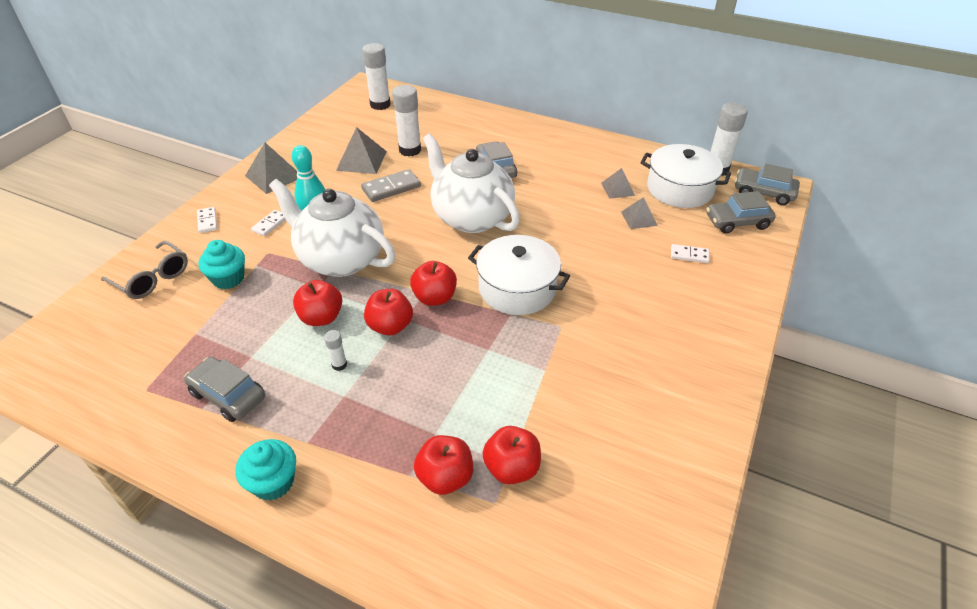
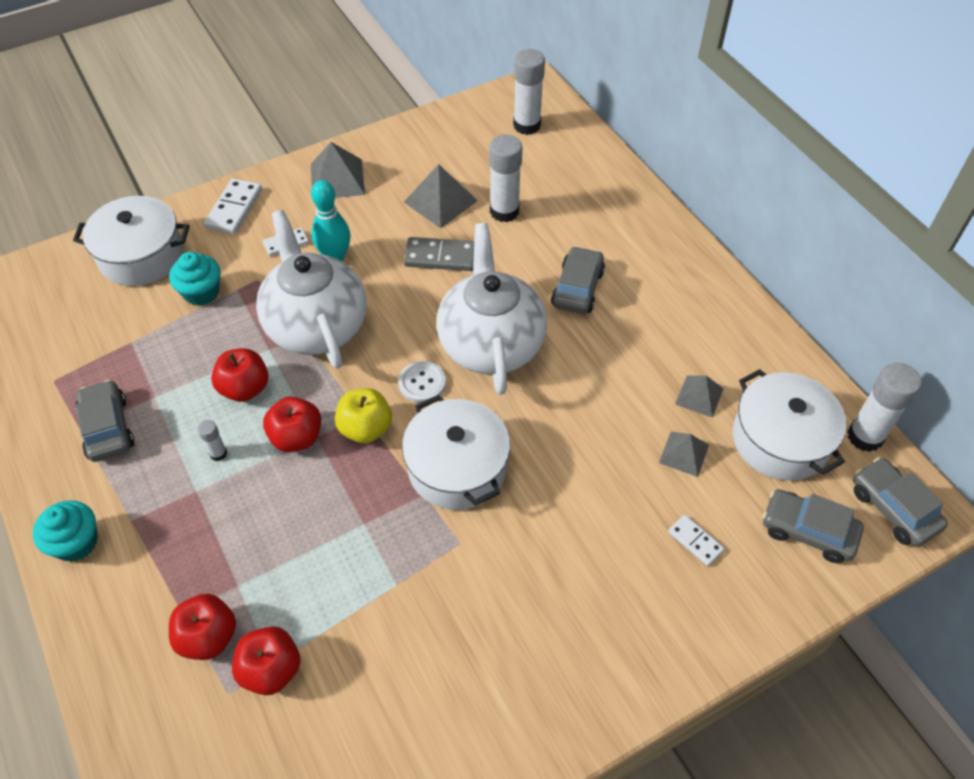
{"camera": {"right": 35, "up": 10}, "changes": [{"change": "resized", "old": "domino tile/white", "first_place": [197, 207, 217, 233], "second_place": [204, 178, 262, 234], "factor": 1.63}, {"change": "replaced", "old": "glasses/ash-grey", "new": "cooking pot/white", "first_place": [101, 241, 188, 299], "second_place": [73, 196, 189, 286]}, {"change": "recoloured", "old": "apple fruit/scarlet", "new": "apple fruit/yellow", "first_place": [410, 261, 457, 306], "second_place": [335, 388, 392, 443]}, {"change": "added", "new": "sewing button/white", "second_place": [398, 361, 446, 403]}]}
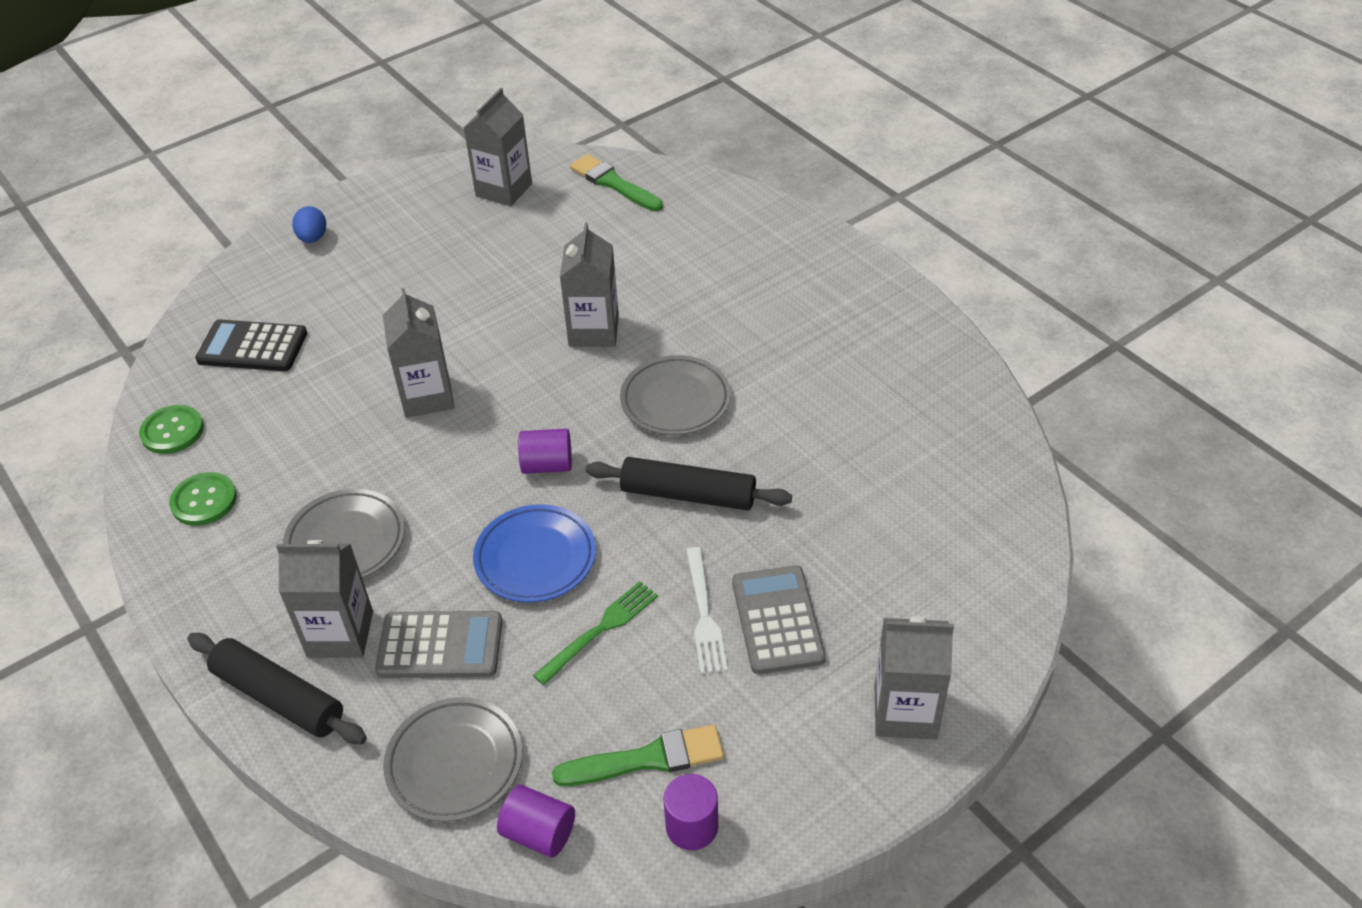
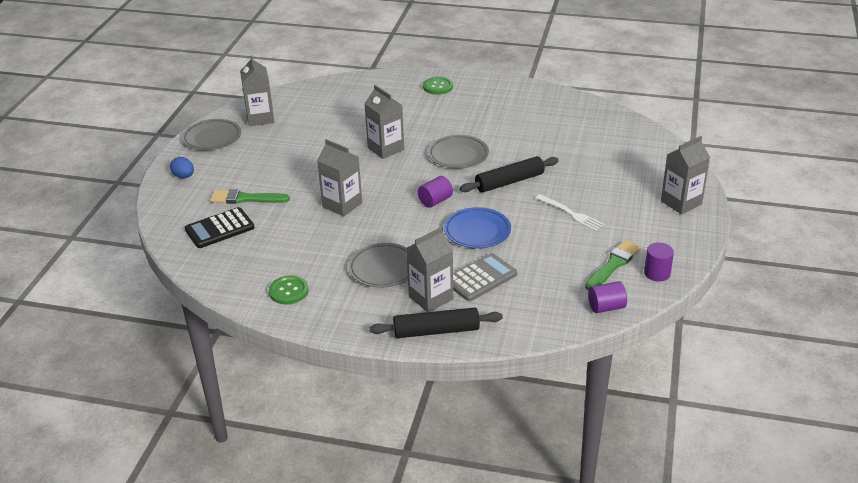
{"camera": {"right": -40, "up": -10}, "changes": [{"change": "moved", "old": "paint brush/green", "first_place": [570, 154, 663, 211], "second_place": [210, 189, 290, 204]}, {"change": "moved", "old": "sewing button/green", "first_place": [139, 405, 204, 454], "second_place": [423, 77, 453, 95]}, {"change": "removed", "old": "adding machine/ash-grey", "first_place": [732, 565, 826, 674]}, {"change": "removed", "old": "fork/green", "first_place": [533, 581, 658, 685]}, {"change": "moved", "old": "dinner plate/ash-grey", "first_place": [383, 697, 522, 822], "second_place": [182, 119, 241, 151]}]}
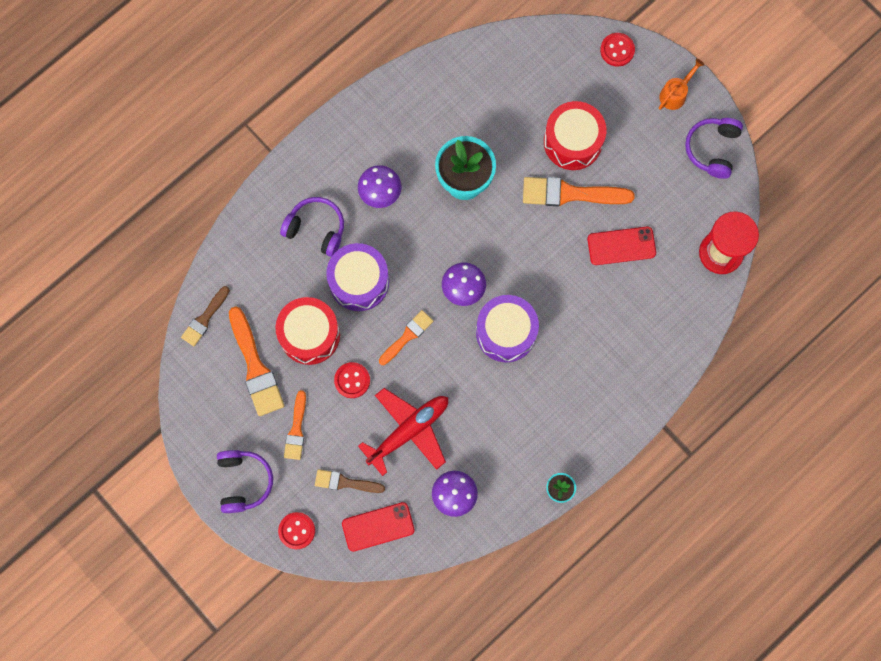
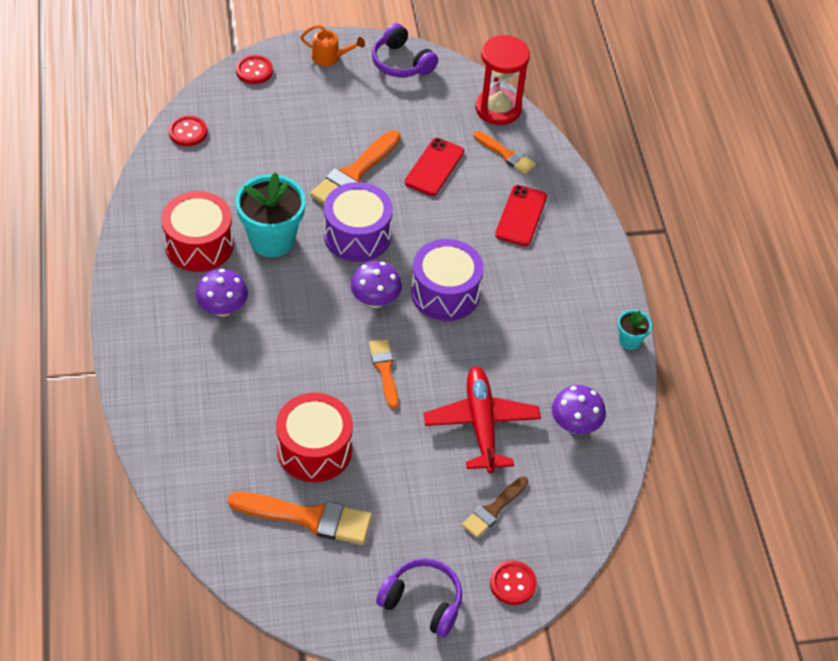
{"camera": {"right": -60, "up": -25}, "changes": [{"change": "turned", "old": "watering can/bright orange", "first_place": [659, 58, 704, 110], "second_place": [300, 24, 365, 66], "degrees": 120}, {"change": "moved", "old": "snare drum/scarlet", "first_place": [544, 101, 606, 170], "second_place": [161, 191, 234, 272]}, {"change": "removed", "old": "headset/violet", "first_place": [280, 197, 344, 257]}, {"change": "moved", "old": "snare drum/violet", "first_place": [326, 243, 389, 311], "second_place": [324, 182, 393, 262]}, {"change": "removed", "old": "paint brush/dark brown", "first_place": [181, 286, 230, 346]}, {"change": "moved", "old": "sewing button/scarlet", "first_place": [334, 362, 370, 398], "second_place": [169, 115, 207, 146]}, {"change": "moved", "old": "paint brush/bright orange", "first_place": [284, 390, 306, 460], "second_place": [474, 131, 536, 174]}, {"change": "moved", "old": "phone/scarlet", "first_place": [342, 502, 415, 552], "second_place": [495, 185, 547, 246]}]}
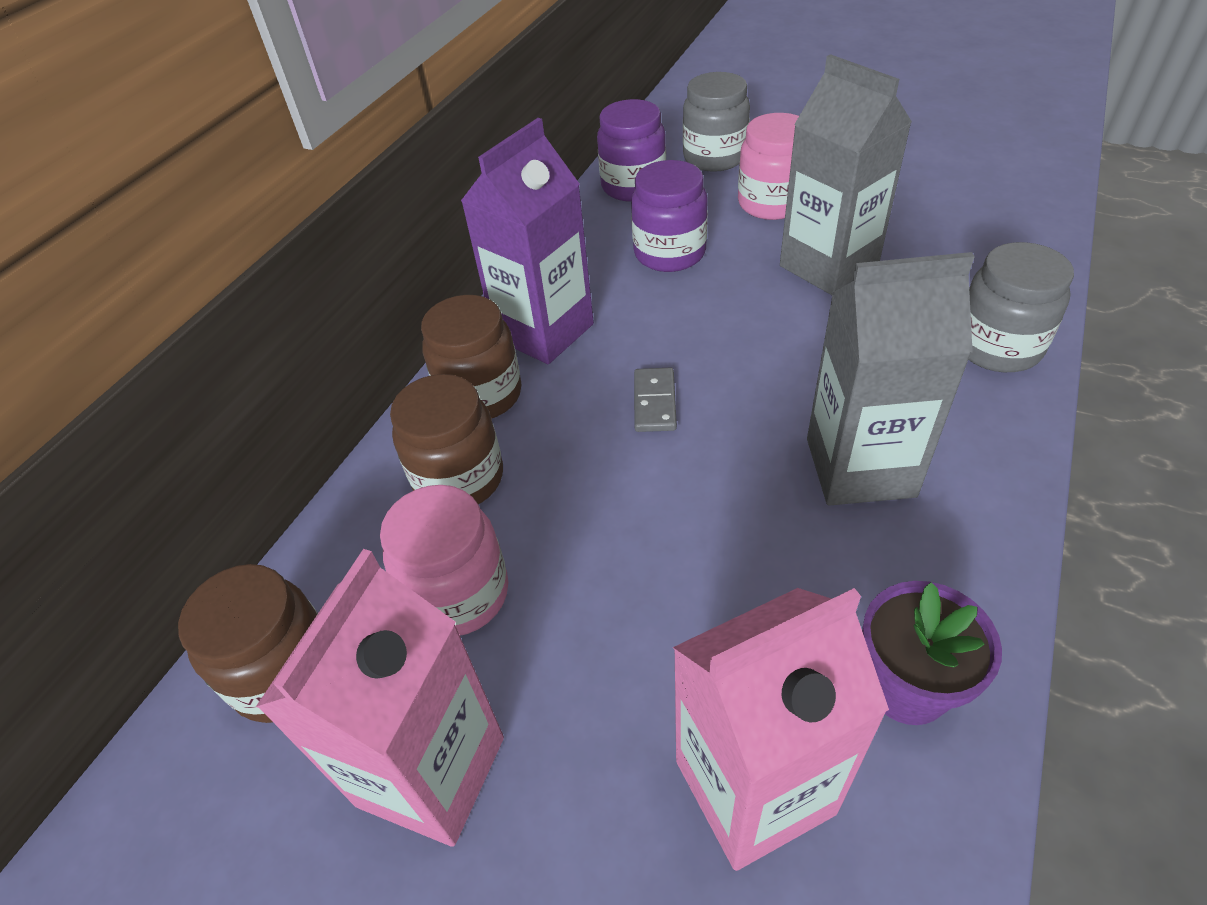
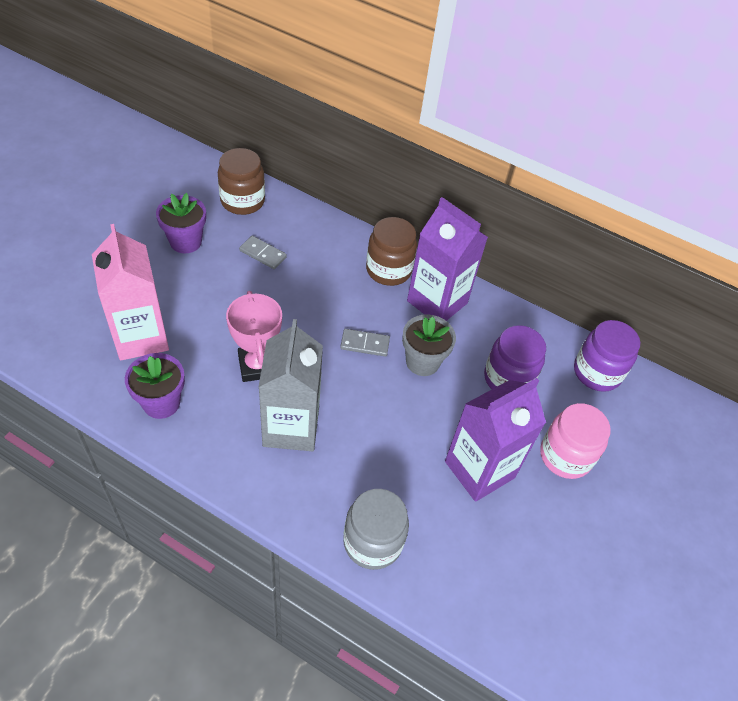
{"camera": {"right": 85, "up": 5}, "changes": [{"change": "recoloured", "old": "carton/ash-grey", "new": "carton/violet", "first_place": [780, 54, 912, 295], "second_place": [445, 378, 546, 502]}, {"change": "removed", "old": "jar/ash-grey", "first_place": [683, 72, 750, 172]}, {"change": "removed", "old": "jar/dark brown", "first_place": [390, 374, 503, 504]}, {"change": "replaced", "old": "jar/rose-pink", "new": "domino tile/ash-grey", "first_place": [380, 485, 508, 636], "second_place": [239, 236, 287, 269]}, {"change": "replaced", "old": "carton/rose-pink", "new": "potted plant/violet", "first_place": [256, 549, 504, 847], "second_place": [156, 193, 206, 254]}, {"change": "added", "new": "prize cup/rose-pink", "second_place": [226, 291, 282, 382]}, {"change": "added", "new": "potted plant/ash-grey", "second_place": [402, 314, 456, 376]}]}
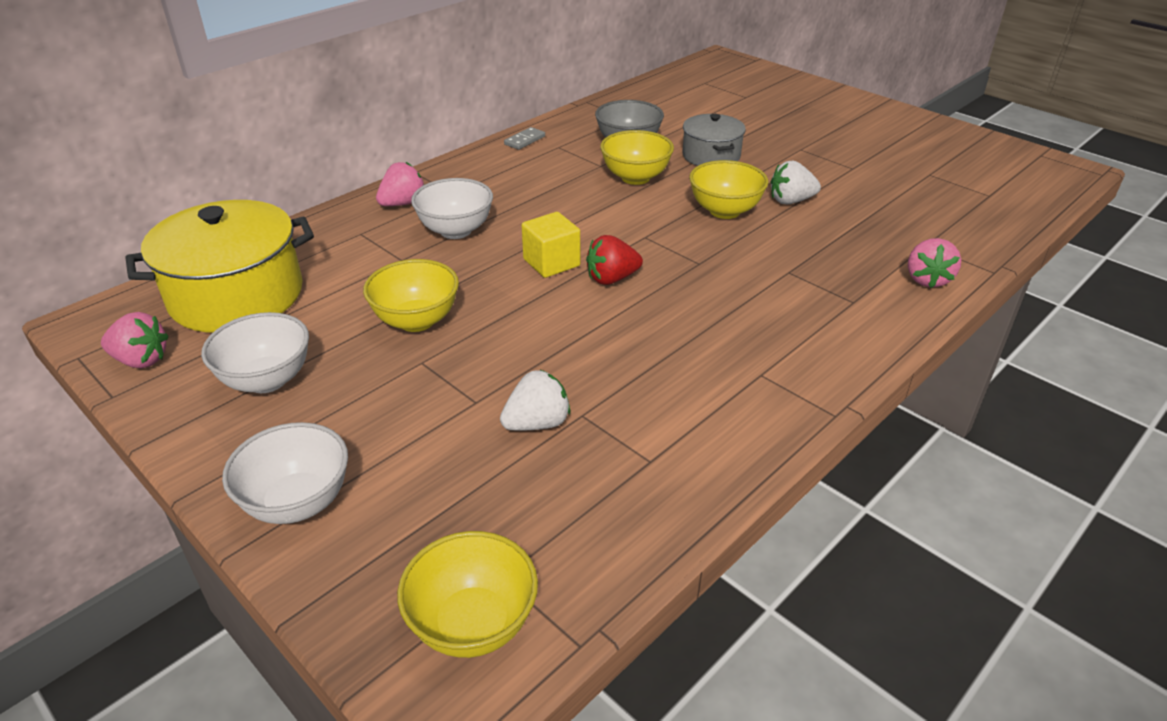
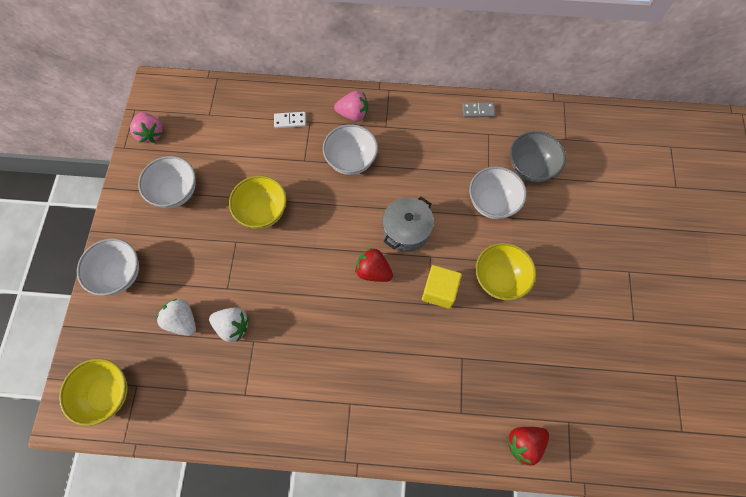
{"camera": {"right": 50, "up": 30}, "changes": [{"change": "moved", "old": "cooking pot/ash-grey", "first_place": [682, 114, 746, 166], "second_place": [382, 197, 434, 252]}, {"change": "recoloured", "old": "deep dish/yellow", "new": "deep dish/white", "first_place": [600, 130, 674, 185], "second_place": [469, 166, 527, 219]}, {"change": "moved", "old": "toy strawberry/white", "first_place": [771, 161, 821, 204], "second_place": [156, 299, 196, 336]}, {"change": "removed", "old": "cooking pot/yellow", "first_place": [125, 200, 314, 333]}, {"change": "moved", "old": "block/yellow", "first_place": [522, 212, 580, 278], "second_place": [422, 265, 462, 309]}, {"change": "recoloured", "old": "toy strawberry/rose-pink", "new": "toy strawberry/scarlet", "first_place": [908, 238, 961, 288], "second_place": [507, 427, 549, 465]}, {"change": "added", "new": "domino tile/white", "second_place": [274, 112, 306, 128]}]}
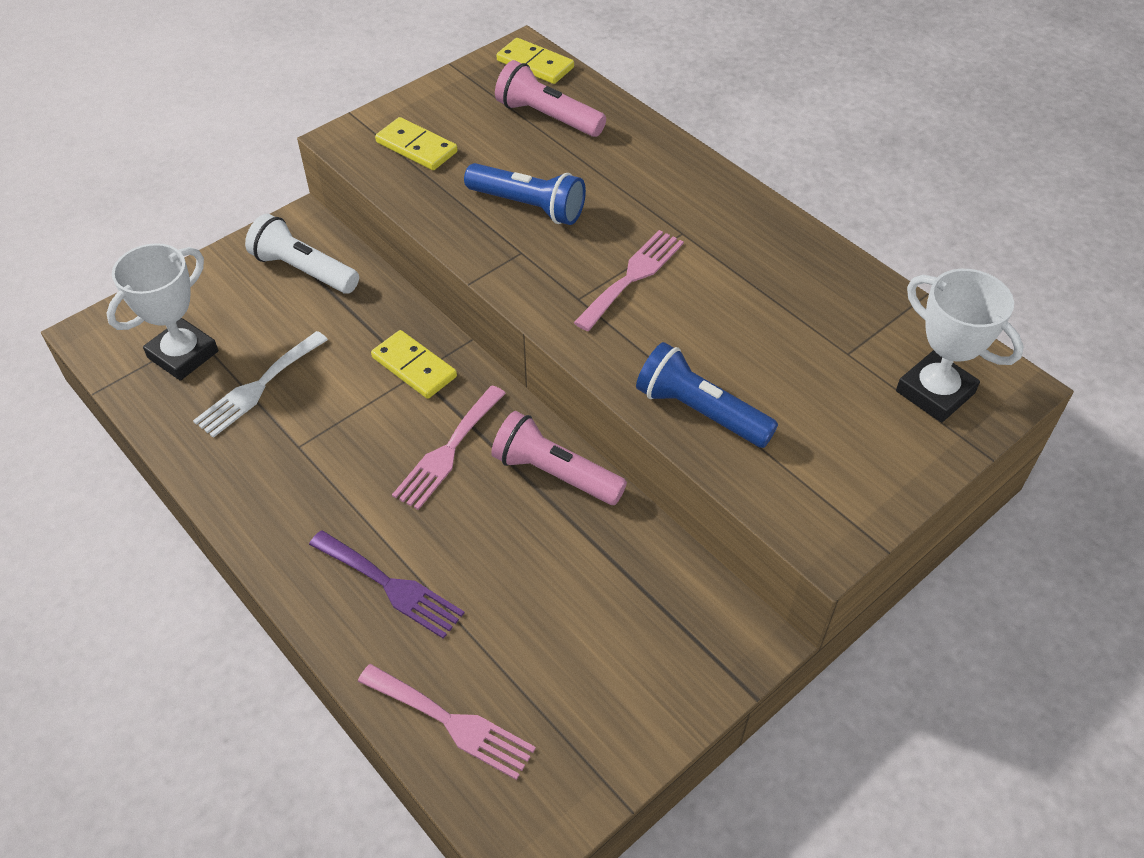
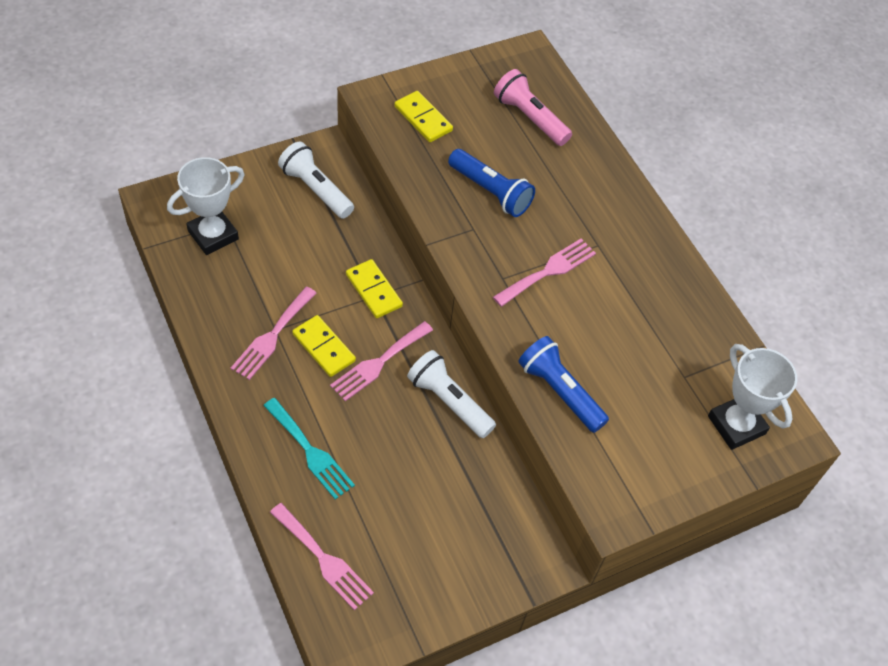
{"camera": {"right": 10, "up": 5}, "changes": [{"change": "moved", "old": "domino tile/yellow", "first_place": [497, 38, 574, 84], "second_place": [292, 315, 356, 377]}, {"change": "removed", "old": "fork/white", "first_place": [193, 331, 328, 438]}, {"change": "recoloured", "old": "pocket torch/rose-pink", "new": "pocket torch/white", "first_place": [491, 411, 627, 505], "second_place": [407, 350, 496, 438]}, {"change": "recoloured", "old": "fork/violet", "new": "fork/teal", "first_place": [309, 530, 465, 639], "second_place": [263, 398, 355, 500]}, {"change": "added", "new": "fork/rose-pink", "second_place": [231, 287, 316, 380]}]}
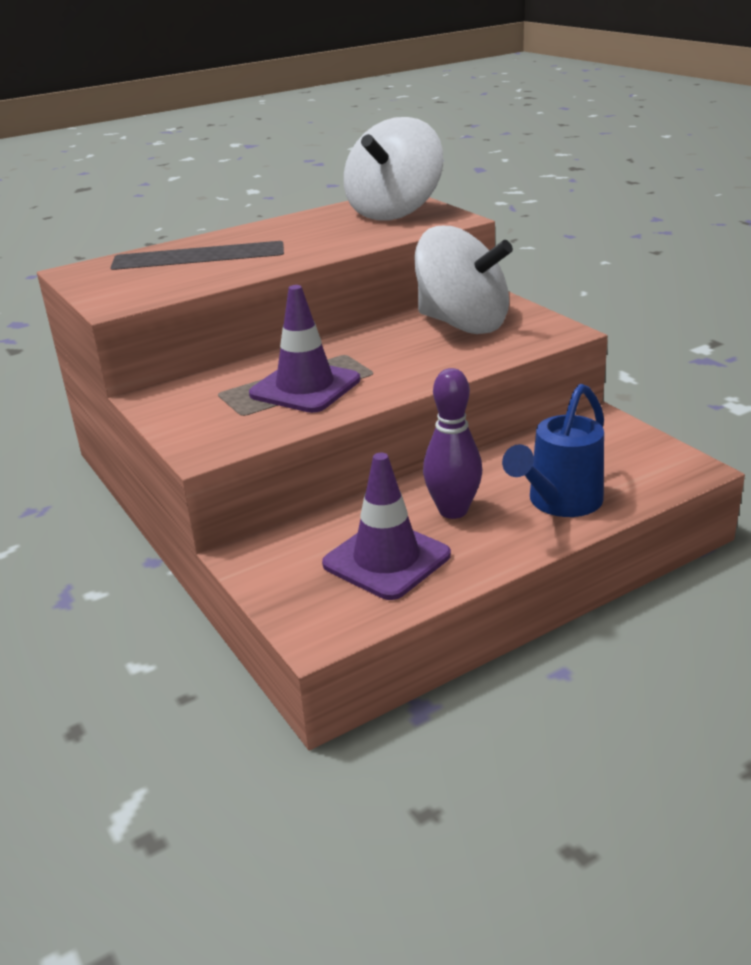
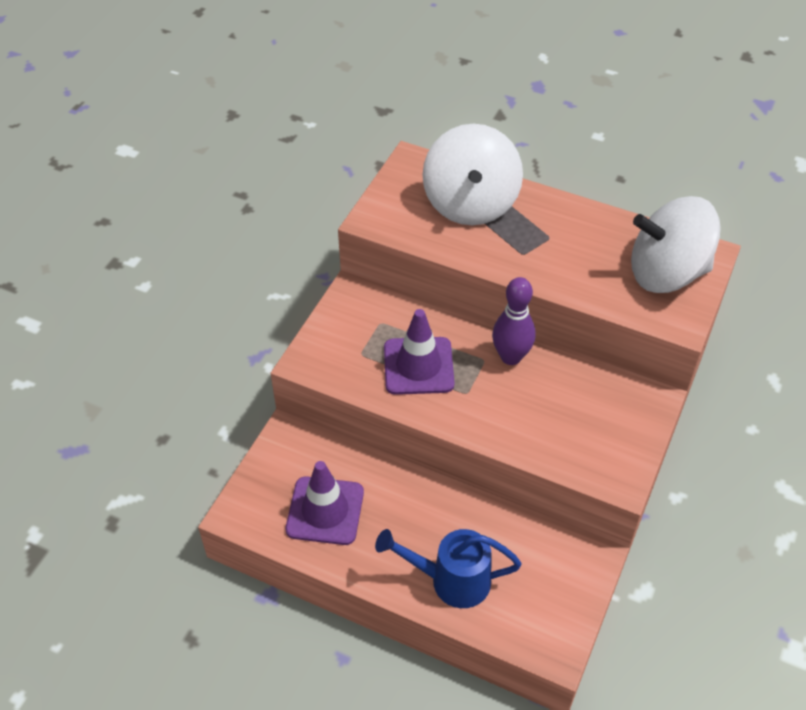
{"camera": {"right": 55, "up": 20}, "changes": [{"change": "moved", "old": "spinning top/white", "first_place": [414, 226, 513, 334], "second_place": [423, 124, 523, 225]}, {"change": "moved", "old": "tenpin/violet", "first_place": [423, 368, 482, 519], "second_place": [492, 277, 536, 365]}]}
